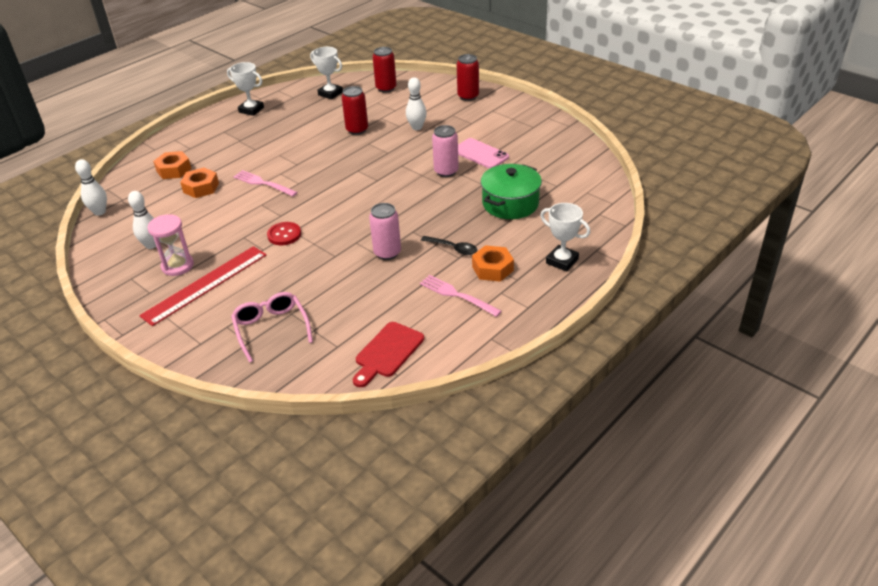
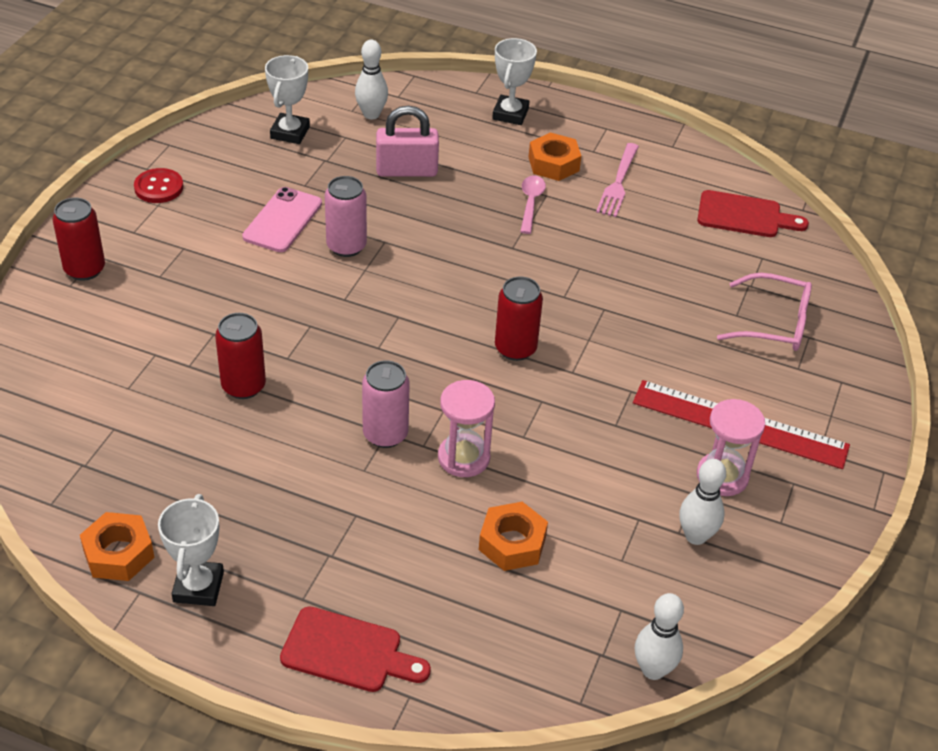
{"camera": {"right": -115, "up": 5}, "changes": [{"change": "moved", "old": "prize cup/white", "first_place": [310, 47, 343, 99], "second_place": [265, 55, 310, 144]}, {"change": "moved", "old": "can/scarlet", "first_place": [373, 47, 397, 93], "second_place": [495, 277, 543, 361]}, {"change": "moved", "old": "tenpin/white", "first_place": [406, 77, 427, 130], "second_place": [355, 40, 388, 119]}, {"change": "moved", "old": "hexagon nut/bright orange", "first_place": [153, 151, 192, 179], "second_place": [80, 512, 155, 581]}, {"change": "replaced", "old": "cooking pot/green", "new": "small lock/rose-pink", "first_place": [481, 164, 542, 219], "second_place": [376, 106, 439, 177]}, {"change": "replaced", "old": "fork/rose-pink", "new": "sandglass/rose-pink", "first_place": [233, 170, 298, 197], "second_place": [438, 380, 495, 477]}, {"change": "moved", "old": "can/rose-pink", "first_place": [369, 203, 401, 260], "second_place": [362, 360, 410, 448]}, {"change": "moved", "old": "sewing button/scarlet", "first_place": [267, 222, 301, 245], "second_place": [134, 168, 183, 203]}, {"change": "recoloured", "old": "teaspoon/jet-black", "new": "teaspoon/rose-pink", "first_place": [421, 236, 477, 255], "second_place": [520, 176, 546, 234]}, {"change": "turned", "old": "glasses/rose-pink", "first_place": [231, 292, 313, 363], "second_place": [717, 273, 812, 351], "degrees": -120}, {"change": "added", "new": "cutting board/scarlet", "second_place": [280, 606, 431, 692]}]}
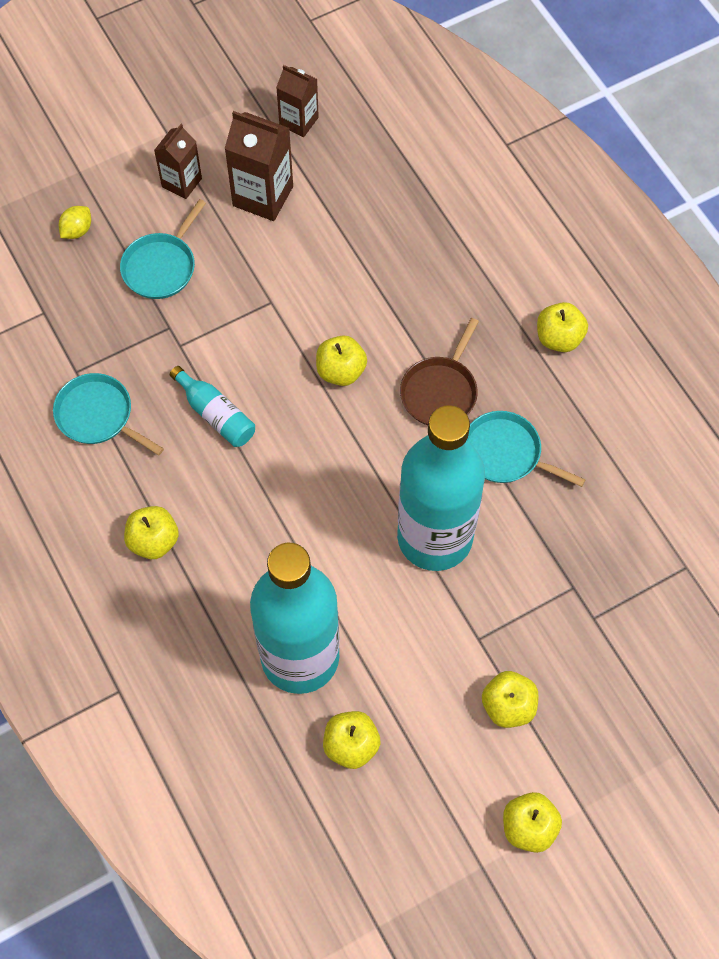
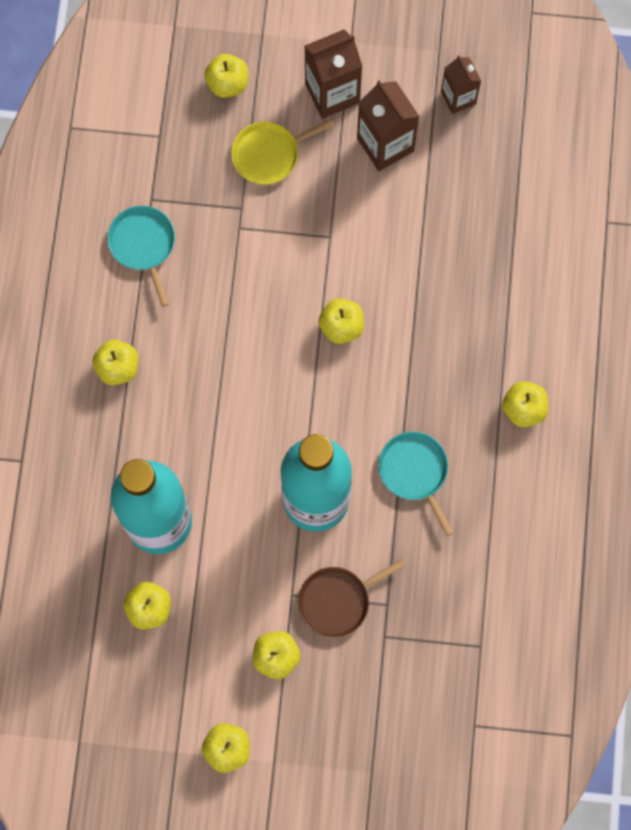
{"camera": {"right": 35, "up": 10}, "changes": [{"change": "resized", "old": "carton/dark brown", "first_place": [154, 124, 202, 199], "second_place": [305, 29, 362, 119], "factor": 1.56}, {"change": "recoloured", "old": "pan/teal", "new": "pan/yellow", "first_place": [120, 199, 206, 299], "second_place": [231, 119, 335, 185]}, {"change": "replaced", "old": "toy lemon/yellow", "new": "apple fruit/yellow", "first_place": [59, 206, 91, 239], "second_place": [204, 54, 248, 98]}, {"change": "moved", "old": "pan/dark brown", "first_place": [400, 318, 479, 425], "second_place": [298, 559, 405, 638]}, {"change": "removed", "old": "drink bottle/teal", "first_place": [170, 366, 255, 447]}]}
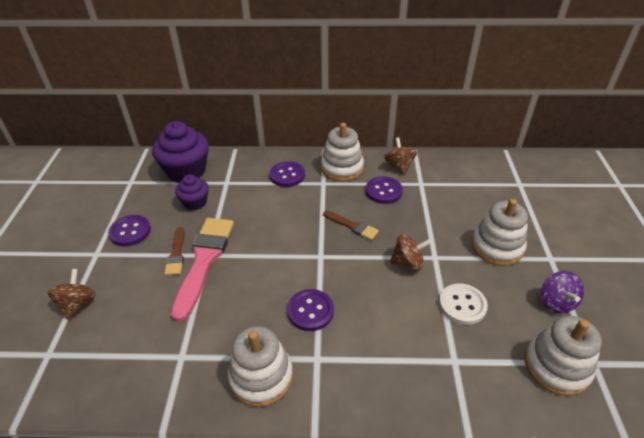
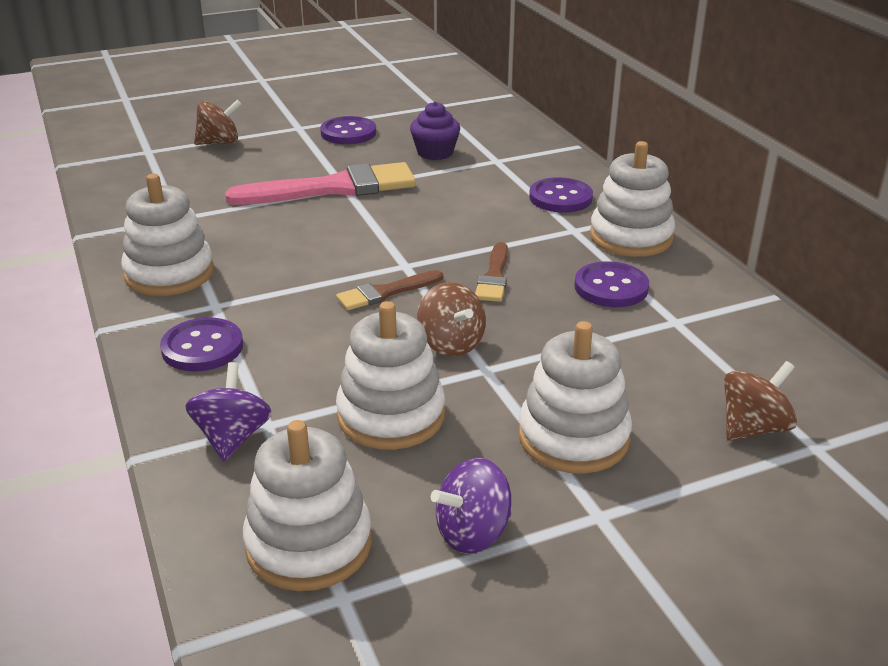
{"camera": {"right": 65, "up": -10}, "changes": [{"change": "removed", "old": "muffin/violet", "first_place": [152, 121, 209, 182]}, {"change": "moved", "old": "spinning top/dark brown", "first_place": [385, 137, 417, 175], "second_place": [724, 361, 797, 441]}, {"change": "moved", "old": "paint brush/dark brown", "first_place": [164, 227, 185, 275], "second_place": [336, 270, 443, 310]}, {"change": "replaced", "old": "sewing button/white", "new": "stacking rings/white", "first_place": [439, 283, 488, 325], "second_place": [336, 301, 445, 450]}, {"change": "moved", "old": "sewing button/violet", "first_place": [287, 289, 334, 331], "second_place": [160, 318, 243, 372]}, {"change": "added", "new": "spinning top/violet", "second_place": [185, 362, 272, 461]}]}
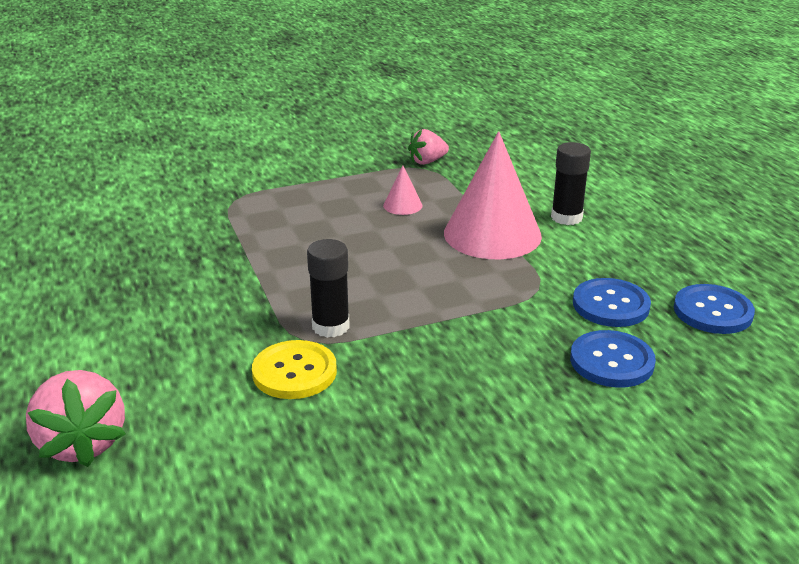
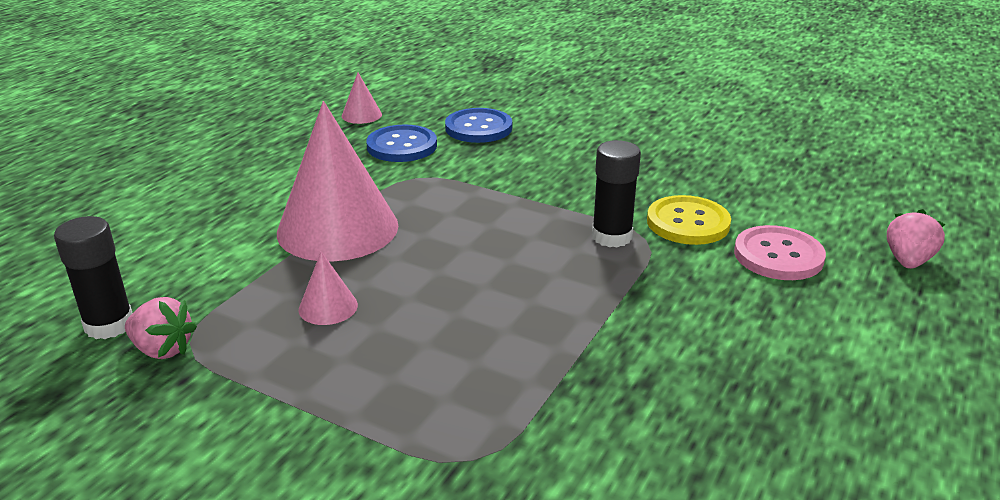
{"camera": {"right": -130, "up": 0}, "changes": [{"change": "moved", "old": "glue stick/jet-black", "first_place": [551, 142, 591, 225], "second_place": [54, 216, 132, 339]}, {"change": "replaced", "old": "sewing button/royal blue", "new": "cone shape/rose-pink", "first_place": [674, 284, 755, 334], "second_place": [342, 73, 382, 124]}, {"change": "resized", "old": "toy strawberry/rose-pink", "first_place": [26, 370, 126, 467], "second_place": [887, 209, 946, 269], "factor": 0.61}, {"change": "added", "new": "sewing button/rose-pink", "second_place": [734, 225, 826, 280]}]}
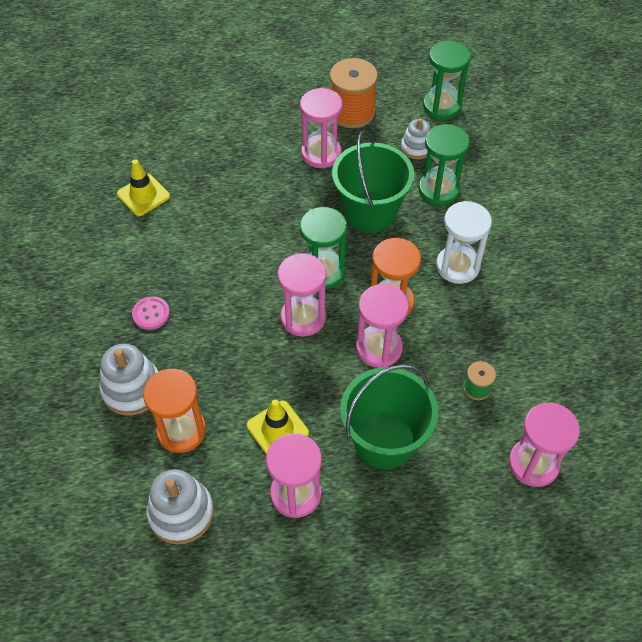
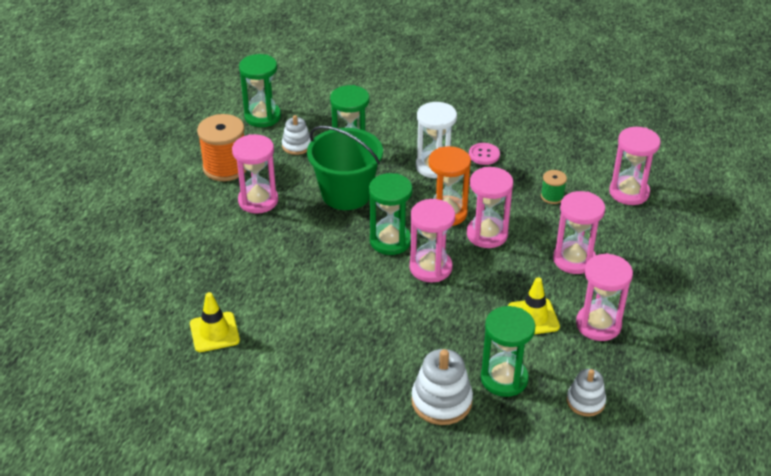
{"camera": {"right": -65, "up": -15}, "changes": [{"change": "moved", "old": "sewing button/rose-pink", "first_place": [132, 296, 170, 330], "second_place": [469, 143, 500, 165]}, {"change": "replaced", "old": "sand bucket/green", "new": "sandglass/rose-pink", "first_place": [340, 364, 438, 469], "second_place": [553, 191, 605, 274]}, {"change": "recoloured", "old": "sandglass/bright orange", "new": "sandglass/green", "first_place": [143, 369, 206, 453], "second_place": [481, 306, 535, 397]}, {"change": "resized", "old": "stacking rings/white", "first_place": [146, 469, 214, 545], "second_place": [567, 369, 606, 416], "factor": 0.63}]}
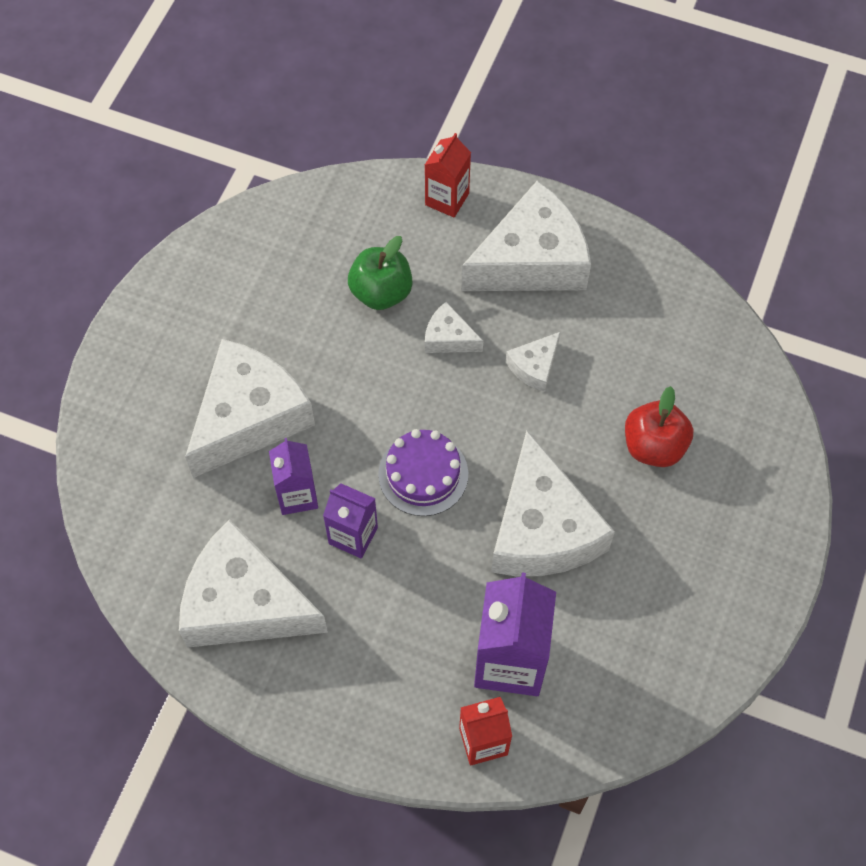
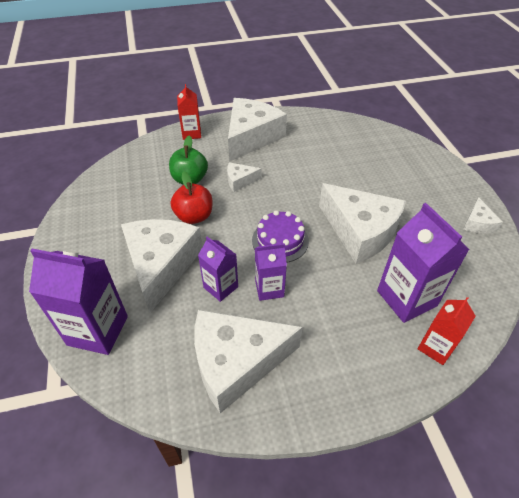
{"camera": {"right": -35, "up": -15}, "changes": [{"change": "moved", "old": "piece of cheese/white", "first_place": [506, 332, 560, 392], "second_place": [463, 197, 503, 234]}, {"change": "moved", "old": "apple fruit/scarlet", "first_place": [625, 386, 694, 467], "second_place": [171, 171, 212, 224]}, {"change": "added", "new": "carton/violet", "second_place": [29, 249, 128, 355]}]}
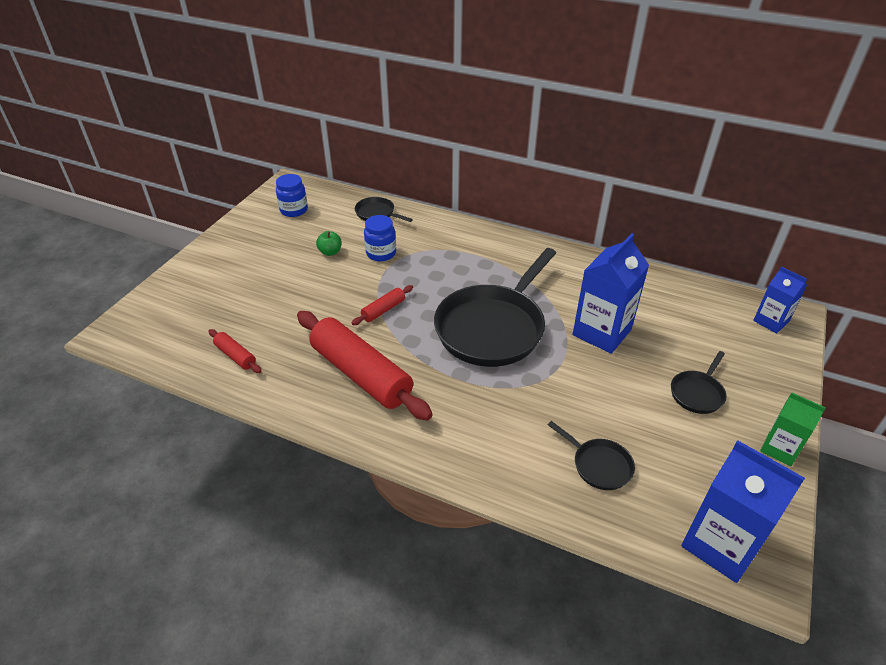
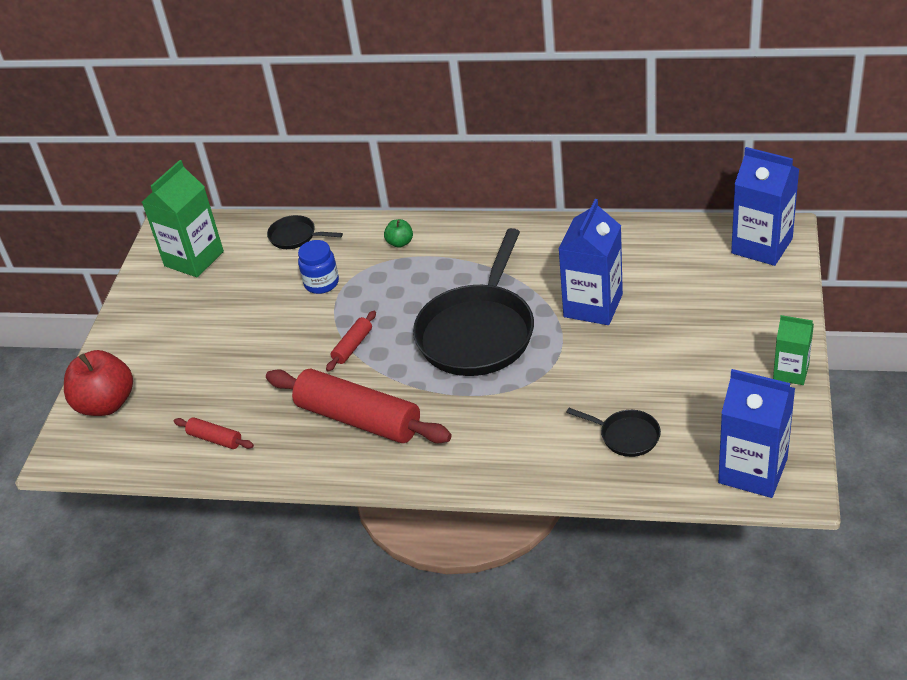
{"camera": {"right": -10, "up": 0}, "changes": [{"change": "replaced", "old": "jar/royal blue", "new": "carton/green", "first_place": [276, 174, 308, 217], "second_place": [142, 160, 224, 277]}, {"change": "moved", "old": "apple fruit/green", "first_place": [316, 231, 342, 256], "second_place": [384, 219, 413, 248]}, {"change": "resized", "old": "carton/royal blue", "first_place": [753, 266, 807, 334], "second_place": [731, 147, 799, 266], "factor": 1.7}, {"change": "removed", "old": "pan/jet-black", "first_place": [671, 351, 727, 414]}, {"change": "added", "new": "apple fruit/scarlet", "second_place": [64, 350, 133, 416]}]}
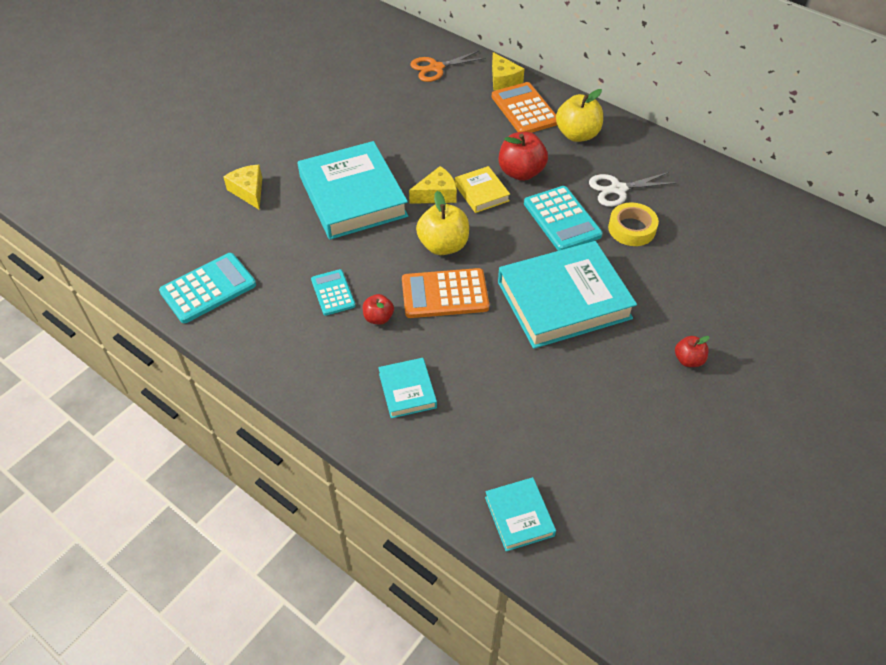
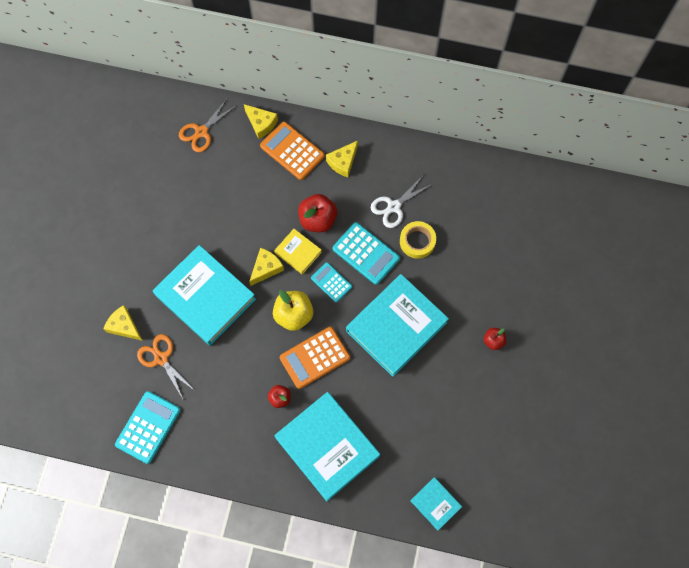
{"camera": {"right": -25, "up": 20}, "changes": [{"change": "replaced", "old": "apple fruit/yellow", "new": "piece of cheese/yellow", "first_place": [556, 89, 603, 142], "second_place": [326, 141, 358, 177]}, {"change": "moved", "old": "adding machine/teal", "first_place": [311, 269, 355, 316], "second_place": [311, 262, 352, 302]}, {"change": "resized", "old": "book/teal", "first_place": [378, 358, 437, 418], "second_place": [274, 392, 380, 501], "factor": 2.1}, {"change": "added", "new": "pair of scissors/bright orange", "second_place": [137, 334, 195, 399]}]}
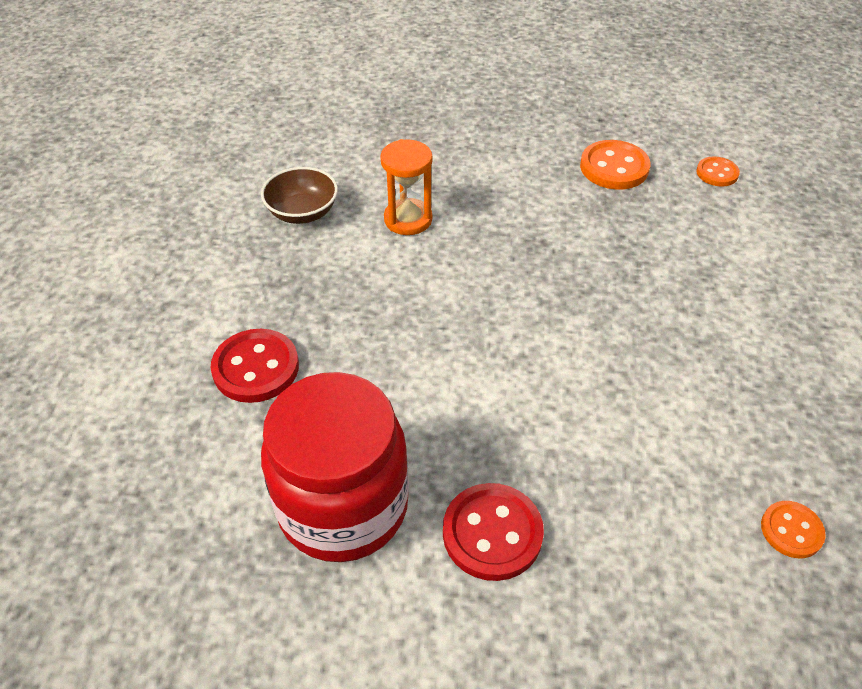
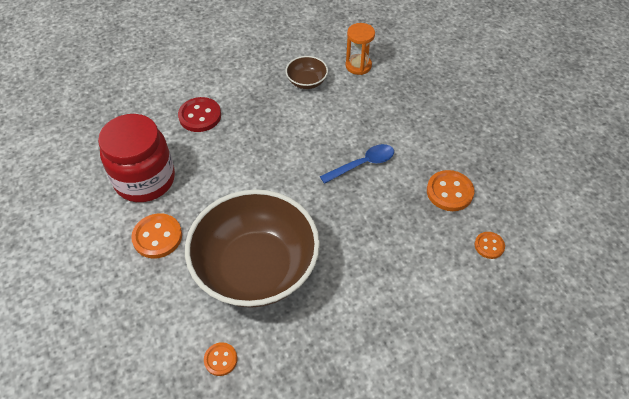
{"camera": {"right": 60, "up": 5}, "changes": [{"change": "moved", "old": "sandglass/bright orange", "first_place": [380, 139, 433, 235], "second_place": [346, 23, 375, 75]}, {"change": "recoloured", "old": "sewing button/scarlet", "new": "sewing button/bright orange", "first_place": [443, 483, 544, 581], "second_place": [131, 213, 182, 258]}, {"change": "added", "new": "teaspoon/royal blue", "second_place": [320, 144, 394, 184]}, {"change": "added", "new": "deep dish/dark brown", "second_place": [185, 189, 320, 308]}]}
